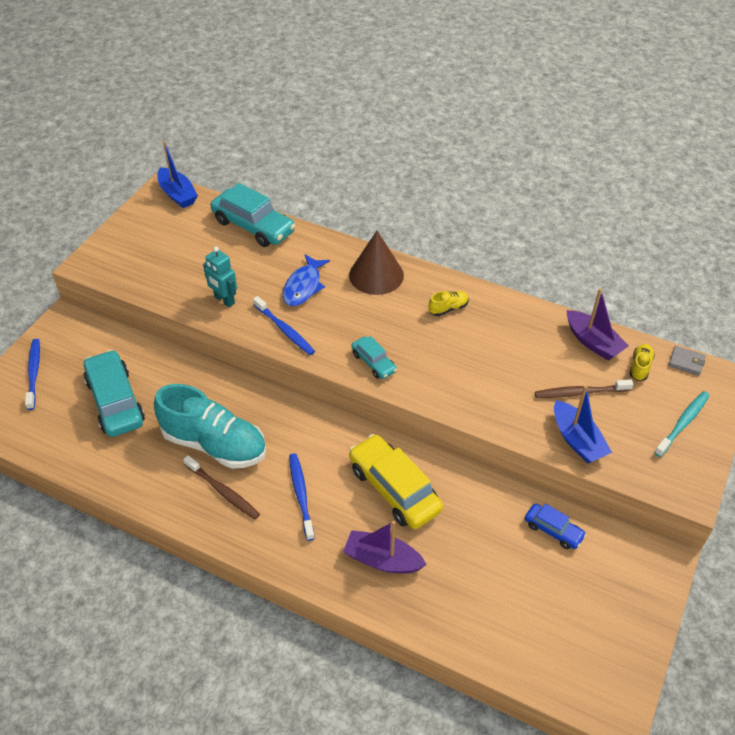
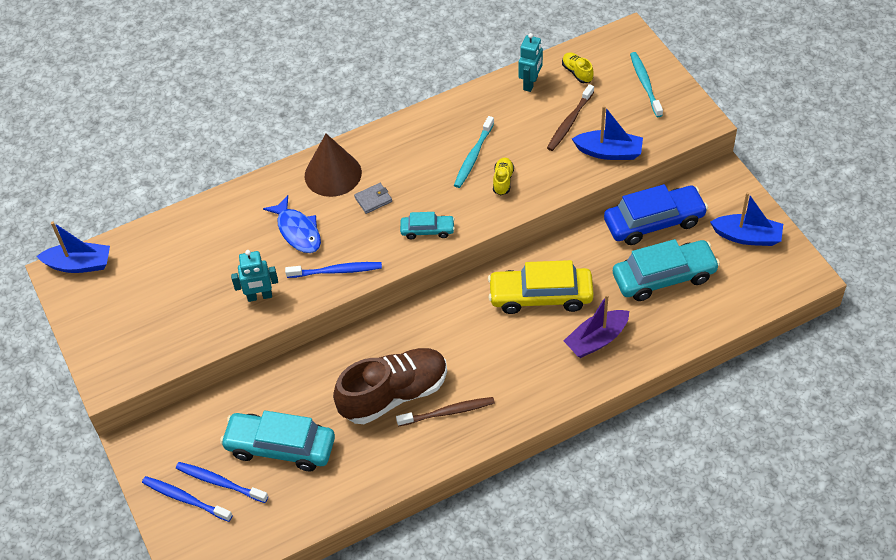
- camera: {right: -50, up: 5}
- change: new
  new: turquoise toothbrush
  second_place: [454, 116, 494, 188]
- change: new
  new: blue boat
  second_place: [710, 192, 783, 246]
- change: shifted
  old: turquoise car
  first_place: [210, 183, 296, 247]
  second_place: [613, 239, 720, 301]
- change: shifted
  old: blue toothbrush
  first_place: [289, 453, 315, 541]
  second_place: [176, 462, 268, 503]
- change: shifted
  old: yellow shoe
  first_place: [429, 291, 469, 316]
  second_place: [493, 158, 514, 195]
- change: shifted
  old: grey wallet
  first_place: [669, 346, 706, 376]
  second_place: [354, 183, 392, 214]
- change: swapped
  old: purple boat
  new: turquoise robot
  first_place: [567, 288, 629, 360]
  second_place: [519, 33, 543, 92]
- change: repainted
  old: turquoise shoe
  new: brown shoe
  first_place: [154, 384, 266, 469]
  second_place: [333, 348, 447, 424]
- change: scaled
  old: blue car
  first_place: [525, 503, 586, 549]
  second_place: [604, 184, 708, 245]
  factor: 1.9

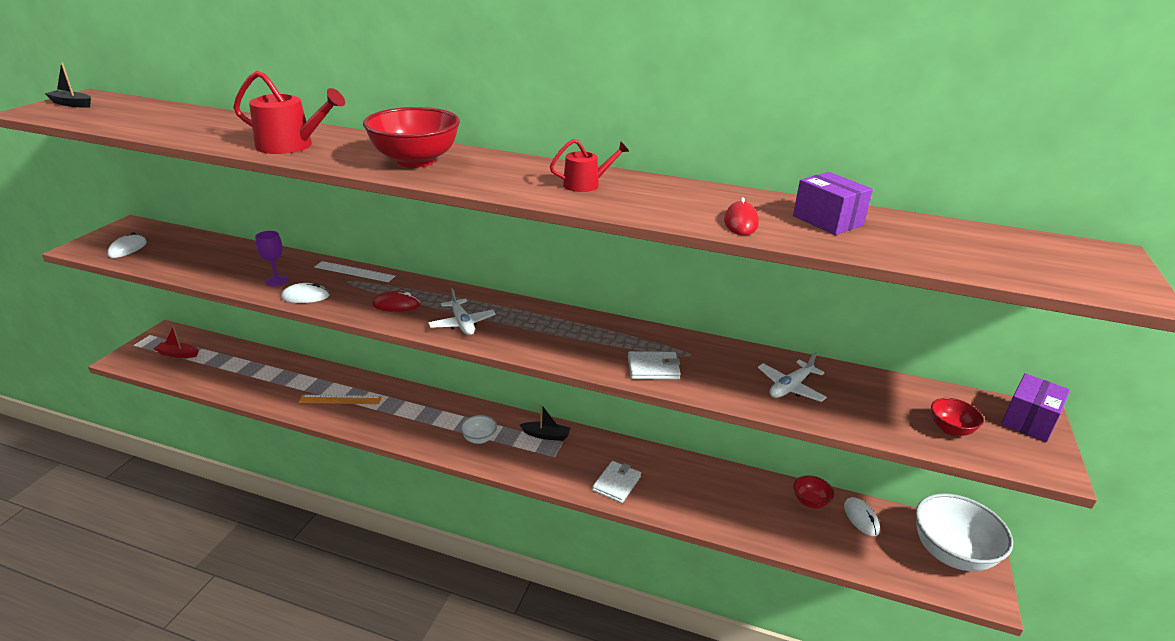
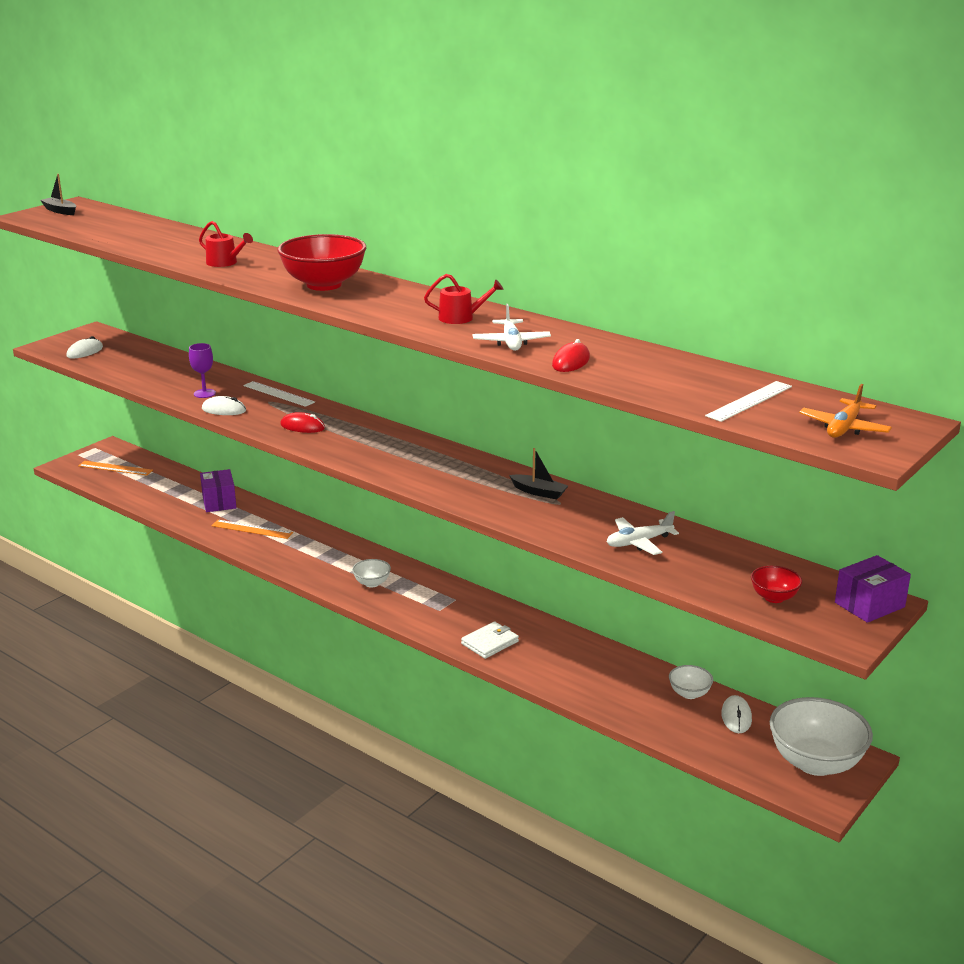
- camera: {right: 20, up: -5}
- change: gone
  old: white wallet
  first_place: [628, 351, 681, 380]
- change: new
  new: white ruler
  second_place: [705, 381, 792, 422]
- change: new
  new: orange plane
  second_place: [799, 384, 892, 438]
- change: shifted
  old: white plane
  first_place: [428, 288, 496, 335]
  second_place: [472, 304, 551, 351]
- change: shifted
  old: black boat
  first_place: [520, 404, 570, 441]
  second_place: [509, 448, 568, 499]
- change: shifted
  old: purple box
  first_place: [793, 172, 873, 235]
  second_place: [200, 469, 236, 512]
- change: swapped
  old: red boat
  new: orange ruler
  first_place: [153, 326, 199, 358]
  second_place: [78, 461, 153, 475]
- change: repainted
  old: red bowl
  new: white bowl
  first_place: [794, 476, 834, 509]
  second_place: [669, 665, 713, 699]
- change: scaled
  old: red watering can
  first_place: [233, 71, 345, 154]
  second_place: [199, 221, 253, 267]
  factor: 0.61

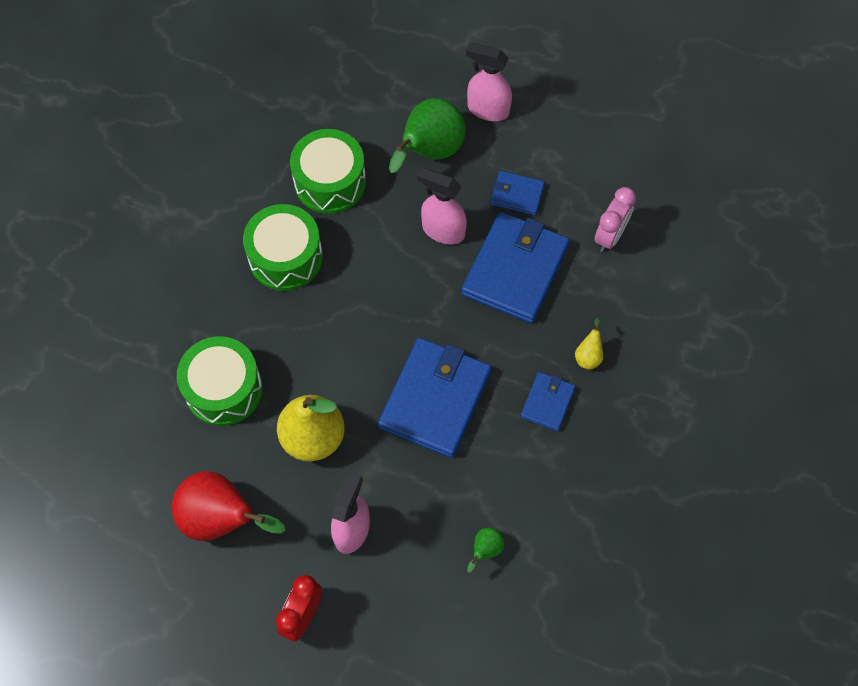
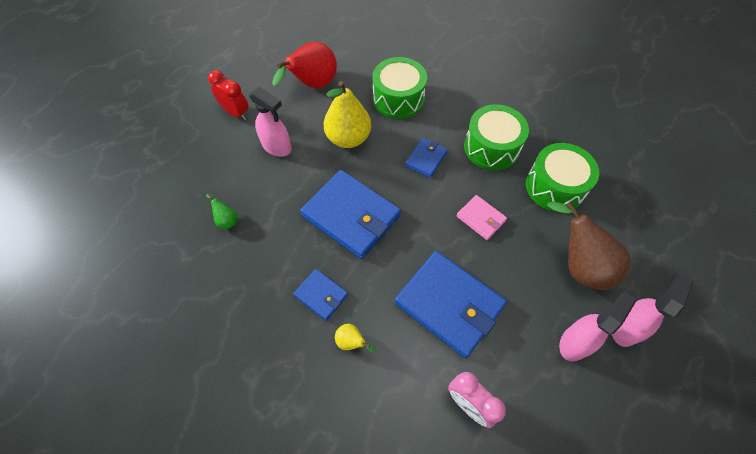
- camera: {right: 105, up: -5}
- change: new
  new: pink wallet
  second_place: [456, 195, 507, 240]
- change: shifted
  old: pink spray bottle
  first_place: [417, 167, 467, 245]
  second_place: [559, 291, 636, 362]
- change: shifted
  old: blue wallet
  first_place: [490, 171, 545, 216]
  second_place: [405, 138, 448, 178]
- change: repainted
  old: green pear
  new: brown pear
  first_place: [389, 98, 466, 173]
  second_place: [547, 202, 631, 290]

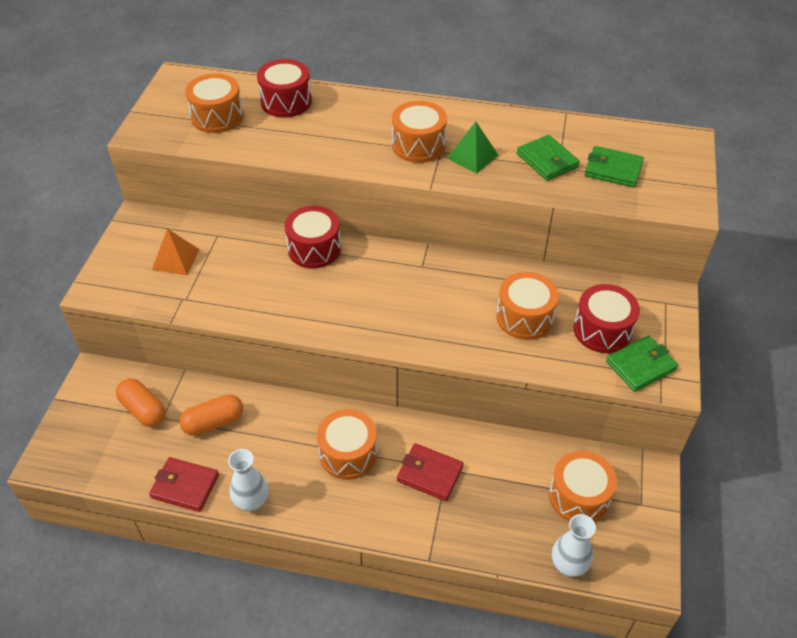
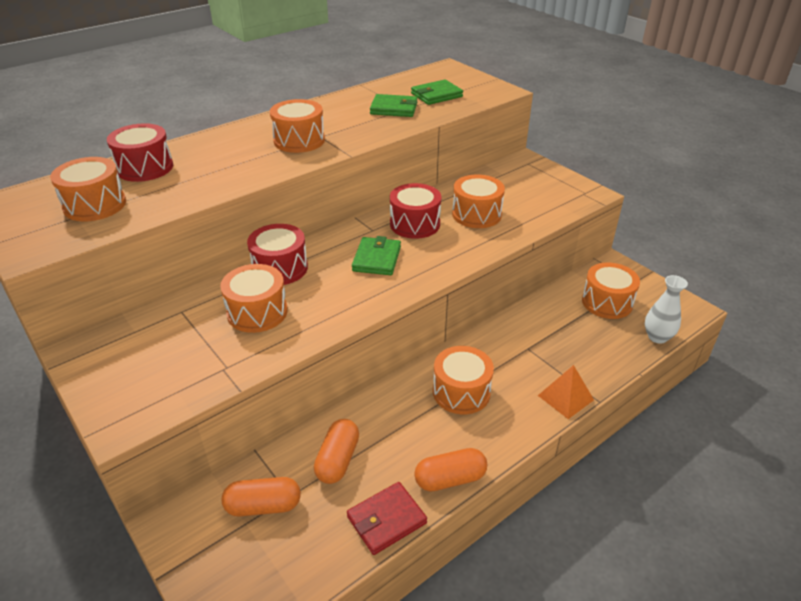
- camera: {right: -50, up: -10}
- change: gone
  old: red wallet
  first_place: [397, 443, 464, 501]
- change: gone
  old: green pyramid
  first_place: [447, 121, 499, 174]
- change: new
  new: orange drum
  second_place: [220, 264, 288, 333]
- change: shifted
  old: orange pyramid
  first_place: [152, 228, 200, 275]
  second_place: [538, 365, 594, 419]
- change: shifted
  old: red drum
  first_place: [573, 284, 640, 353]
  second_place: [390, 183, 441, 239]
- change: shifted
  old: green wallet
  first_place: [606, 336, 678, 392]
  second_place: [352, 236, 401, 275]
- change: swapped
  old: white vase
  new: orange capsule
  first_place: [228, 449, 269, 511]
  second_place: [414, 448, 487, 491]

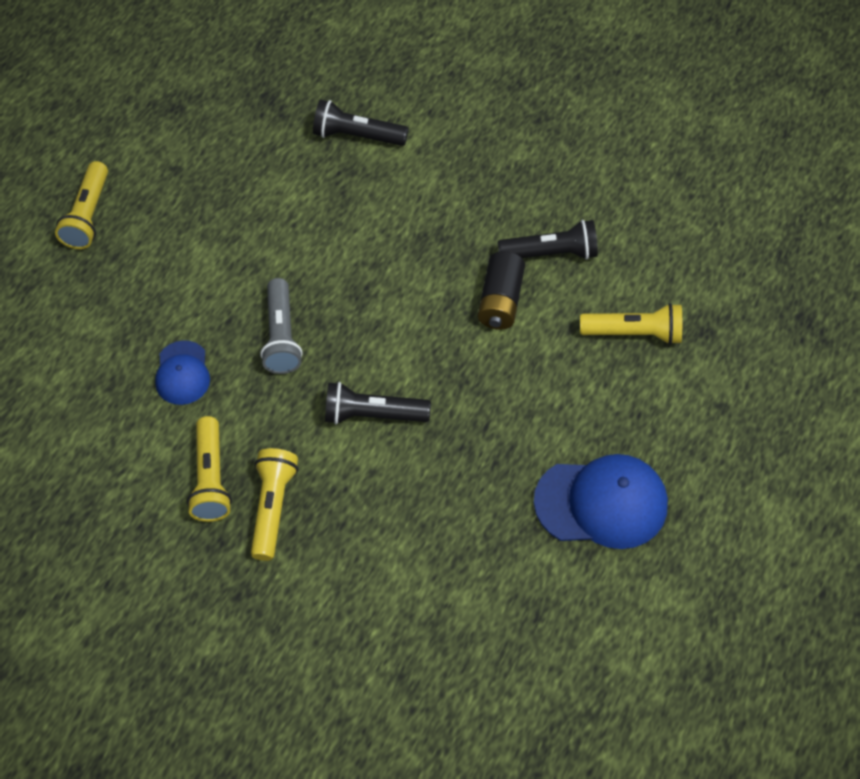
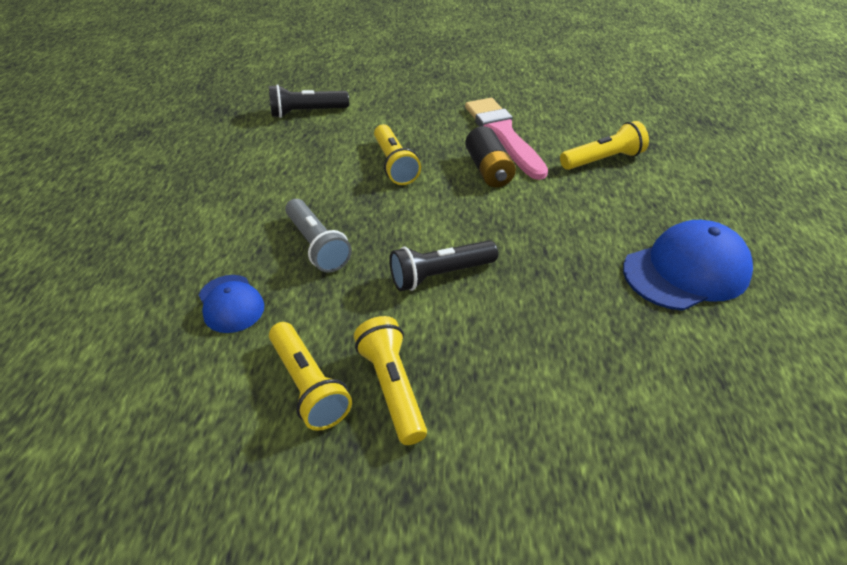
- camera: {right: -25, up: -15}
- change: shifted
  old: yellow flashlight
  first_place: [55, 161, 108, 249]
  second_place: [374, 124, 421, 185]
- change: swapped
  old: black flashlight
  new: pink brush
  first_place: [498, 220, 598, 260]
  second_place: [465, 98, 548, 180]

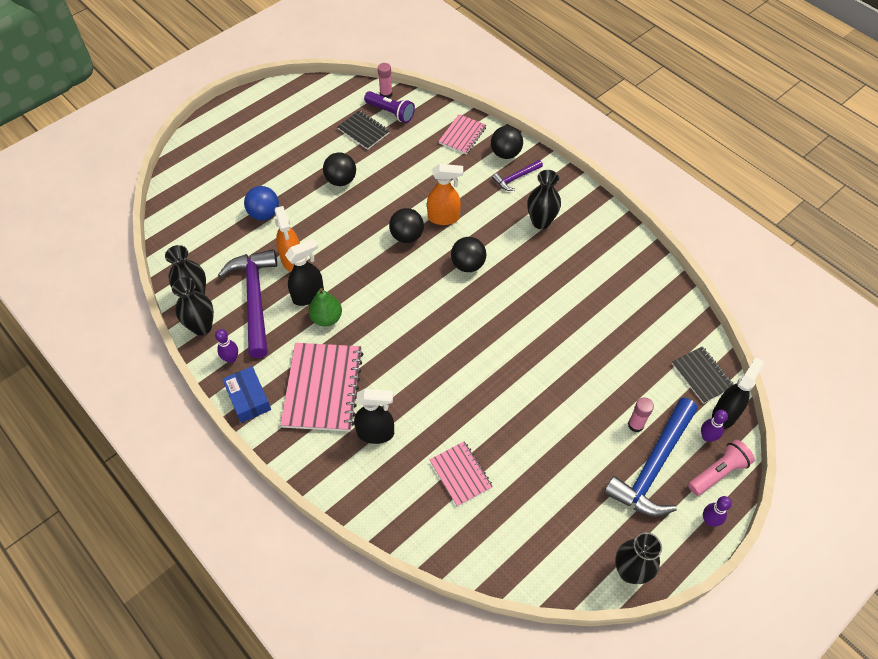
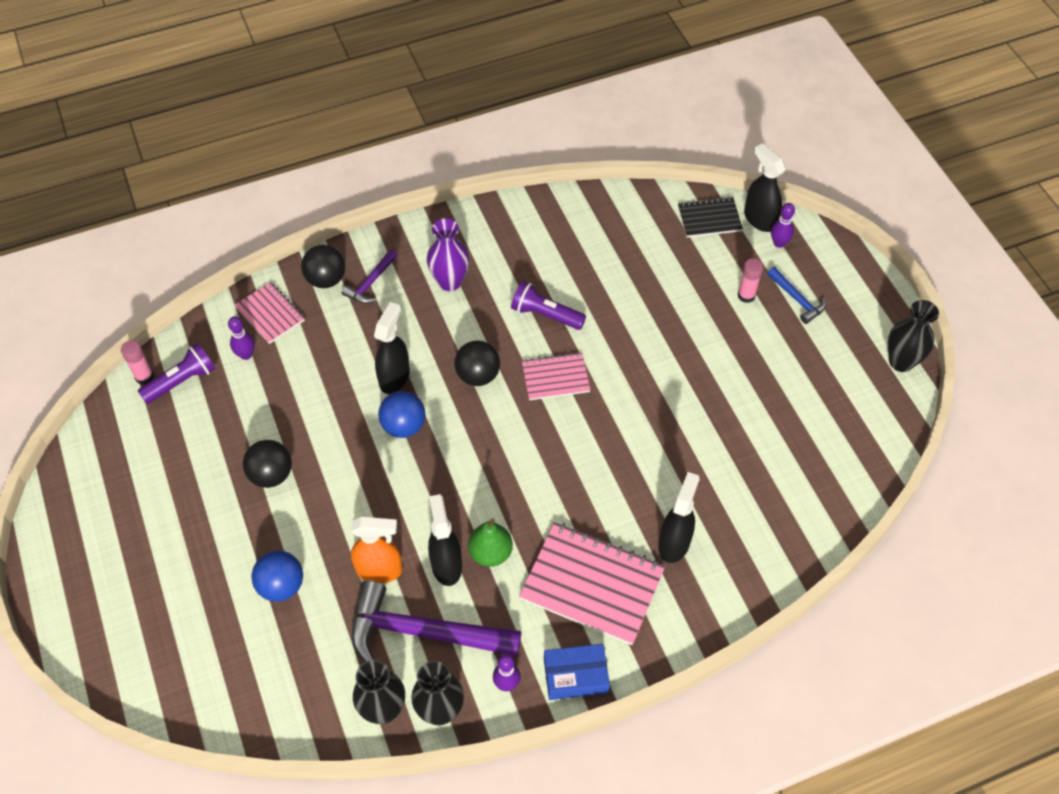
- camera: {right: -70, up: 0}
- change: gone
  old: black notebook
  first_place: [337, 110, 390, 150]
- change: gone
  old: pink flashlight
  first_place: [688, 440, 755, 496]
- change: new
  new: purple flashlight
  second_place: [511, 281, 586, 330]
- change: shifted
  old: pink notebook
  first_place: [430, 441, 493, 507]
  second_place: [522, 352, 590, 400]
- change: shifted
  old: purple bowling pin
  first_place: [703, 496, 732, 527]
  second_place: [228, 316, 255, 360]
- change: repainted
  old: black ball
  new: blue ball
  first_place: [389, 208, 424, 243]
  second_place: [378, 391, 426, 438]
- change: repainted
  old: orange spray bottle
  new: black spray bottle
  first_place: [427, 164, 463, 225]
  second_place: [374, 302, 410, 394]
- change: repainted
  old: black vase
  new: purple vase
  first_place: [527, 170, 561, 229]
  second_place: [427, 218, 469, 291]
- change: rotated
  old: purple hammer
  first_place: [492, 160, 543, 191]
  second_place: [341, 250, 398, 303]
  degrees: 45
- change: scaled
  old: blue hammer
  first_place: [604, 397, 698, 517]
  second_place: [767, 267, 826, 324]
  factor: 0.48

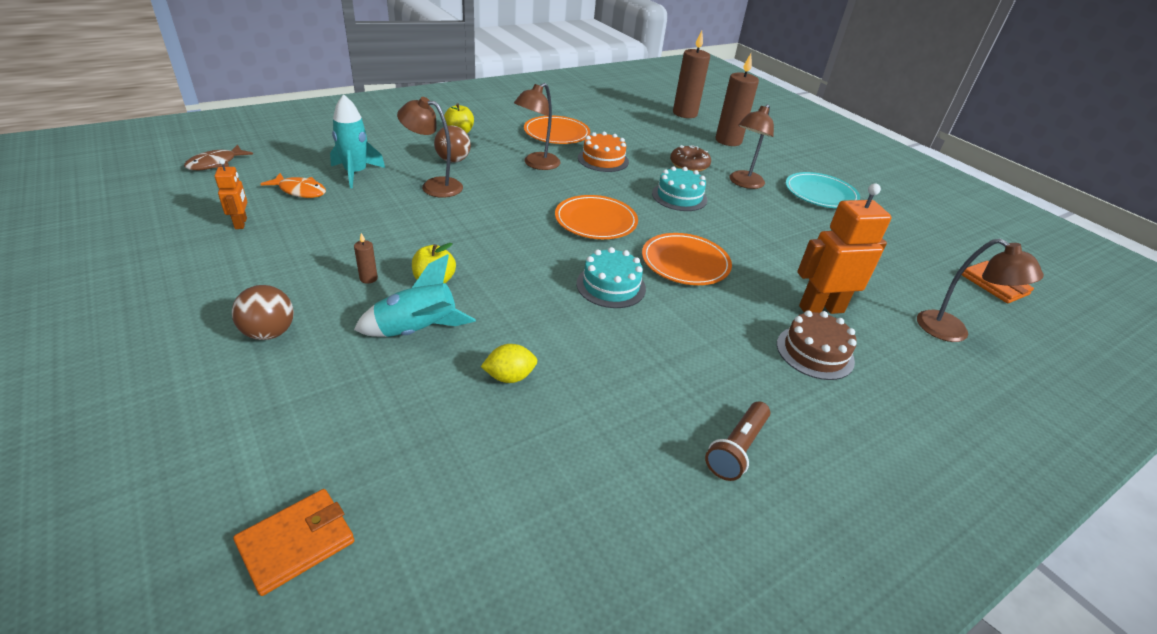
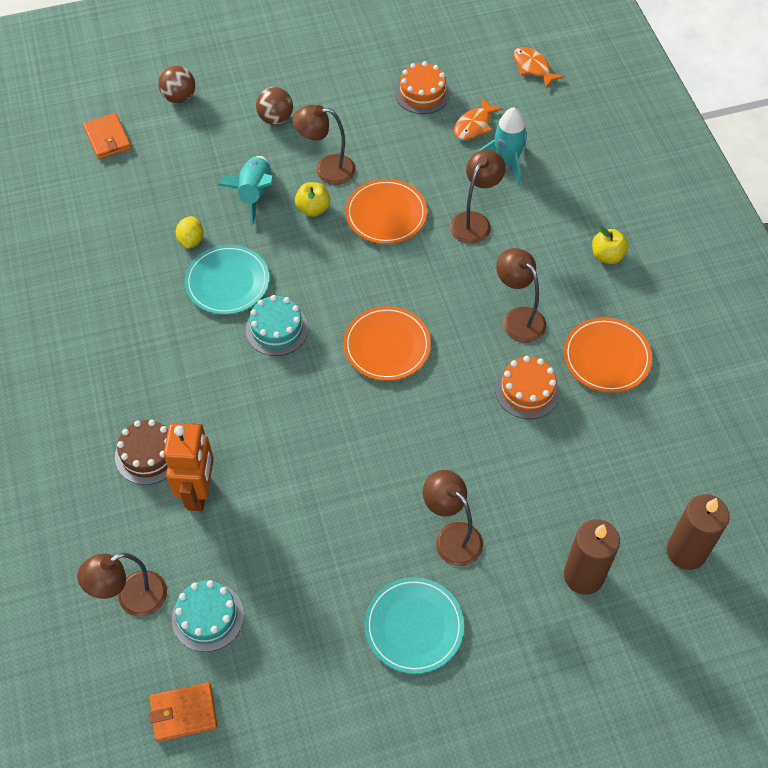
- camera: {right: 110, up: 20}
- change: gone
  old: brown donut
  first_place: [670, 145, 711, 172]
- change: gone
  old: brown flashlight
  first_place: [705, 402, 770, 481]
- change: new
  new: turquoise plate
  second_place: [185, 245, 270, 315]
- change: shifted
  old: brown ball
  first_place: [434, 125, 471, 163]
  second_place: [158, 66, 195, 103]
- change: shifted
  old: orange plate
  first_place: [642, 233, 732, 285]
  second_place: [346, 179, 427, 244]
- change: shifted
  old: turquoise cake
  first_place: [652, 166, 707, 211]
  second_place: [172, 580, 244, 652]
- change: swapped
  old: orange robot
  new: orange cake
  first_place: [215, 159, 247, 229]
  second_place: [395, 61, 450, 114]
- change: swapped
  old: brown candle
  new: brown lamp
  first_place: [354, 233, 378, 284]
  second_place: [293, 105, 356, 185]
- change: repainted
  old: brown fish
  new: orange fish
  first_place: [184, 145, 253, 170]
  second_place: [513, 47, 564, 88]

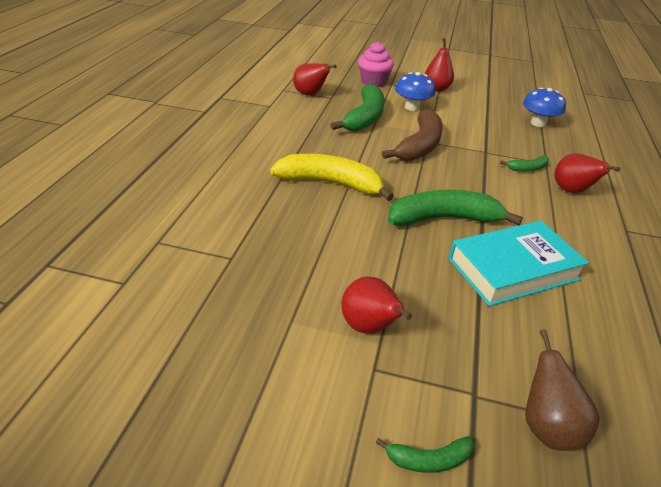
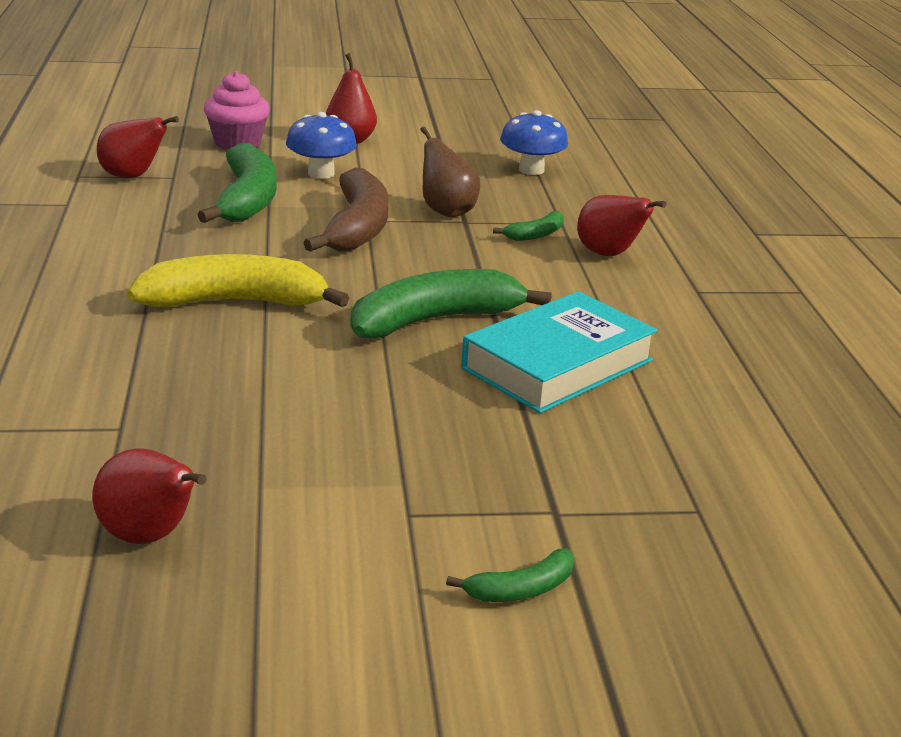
- camera: {right: -20, up: -10}
- change: shifted
  old: red pear
  first_place: [341, 276, 412, 334]
  second_place: [92, 449, 207, 544]
- change: shifted
  old: brown pear
  first_place: [525, 329, 600, 451]
  second_place: [420, 126, 480, 217]

